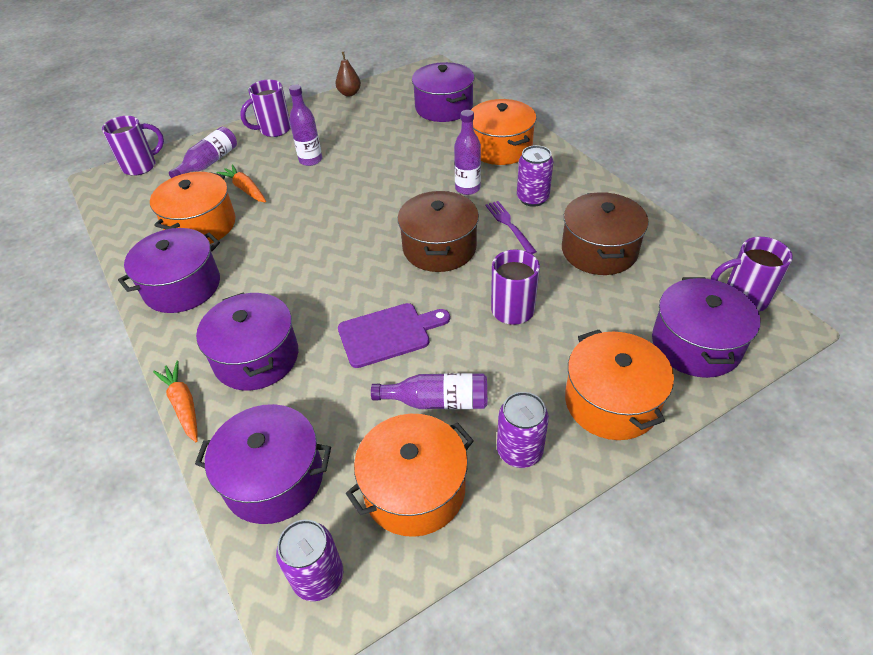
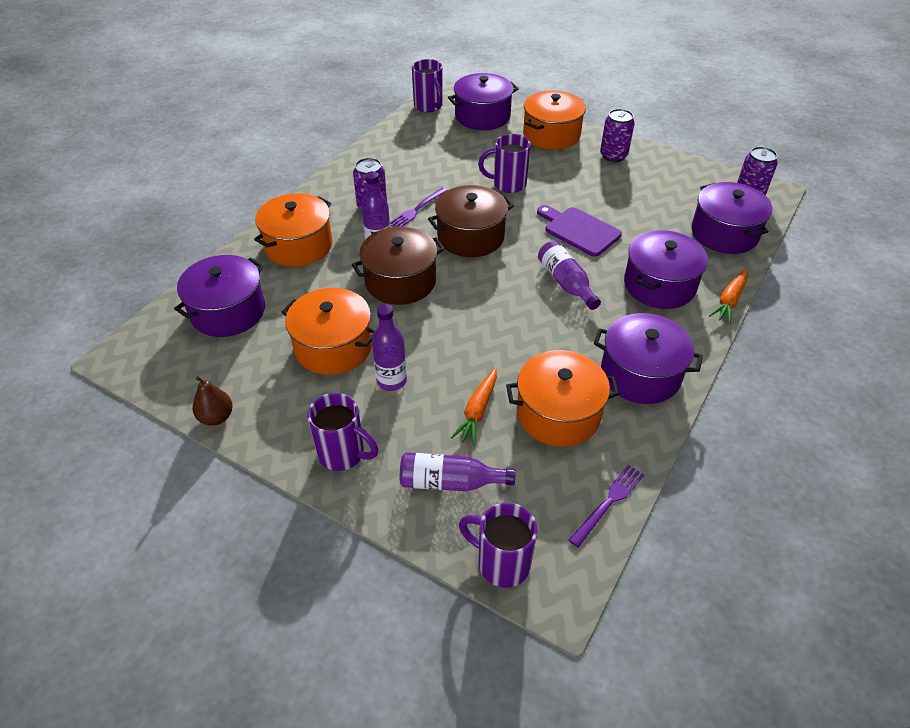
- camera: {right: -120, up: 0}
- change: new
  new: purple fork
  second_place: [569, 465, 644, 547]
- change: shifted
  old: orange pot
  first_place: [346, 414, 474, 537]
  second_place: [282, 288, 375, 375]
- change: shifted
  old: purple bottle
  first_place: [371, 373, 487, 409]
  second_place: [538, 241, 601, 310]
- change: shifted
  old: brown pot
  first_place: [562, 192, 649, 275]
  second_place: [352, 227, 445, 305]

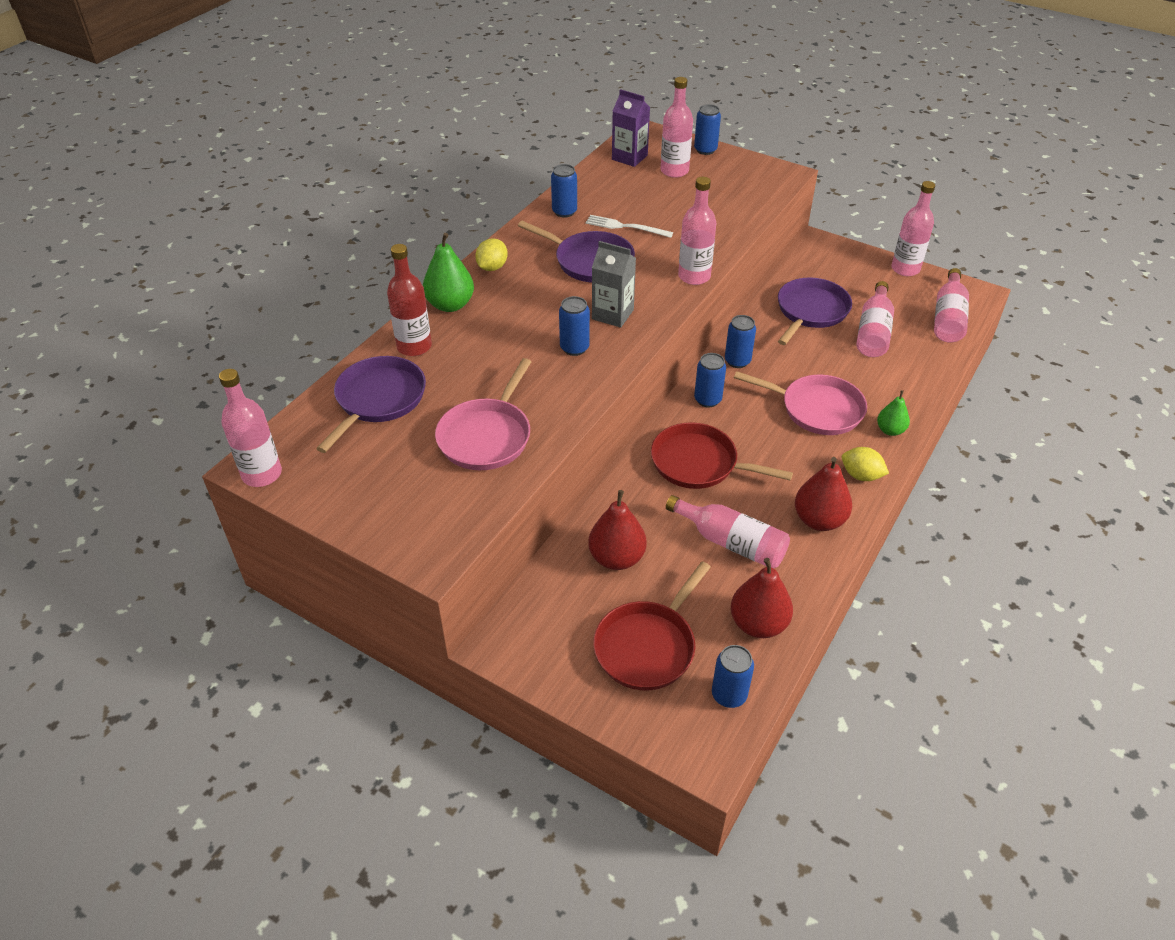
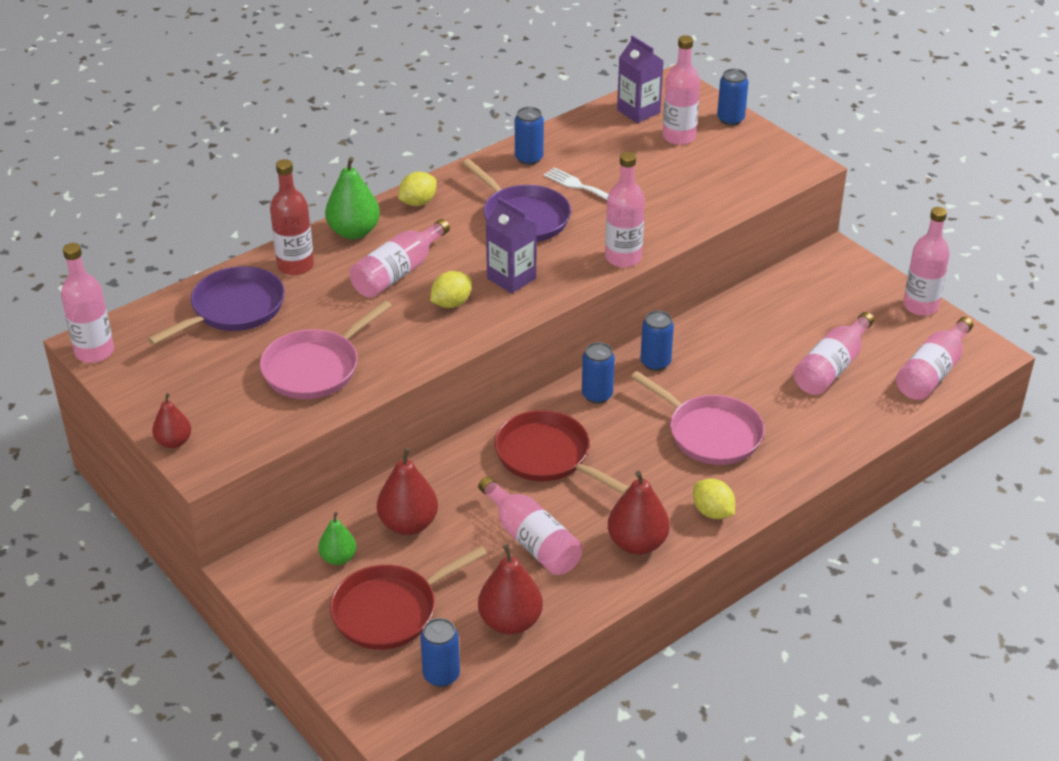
- camera: {right: 20, up: -5}
- change: gone
  old: purple pan
  first_place: [778, 278, 852, 345]
- change: new
  new: red pear
  second_place: [152, 393, 191, 448]
- change: new
  new: pink bottle
  second_place: [350, 219, 450, 298]
- change: shifted
  old: green pear
  first_place: [877, 390, 910, 436]
  second_place: [318, 512, 357, 565]
- change: swapped
  old: blue can
  new: yellow lemon
  first_place: [559, 296, 590, 356]
  second_place: [430, 271, 472, 308]
- change: repainted
  old: grey carton
  new: purple carton
  first_place: [592, 241, 636, 328]
  second_place: [486, 197, 537, 294]

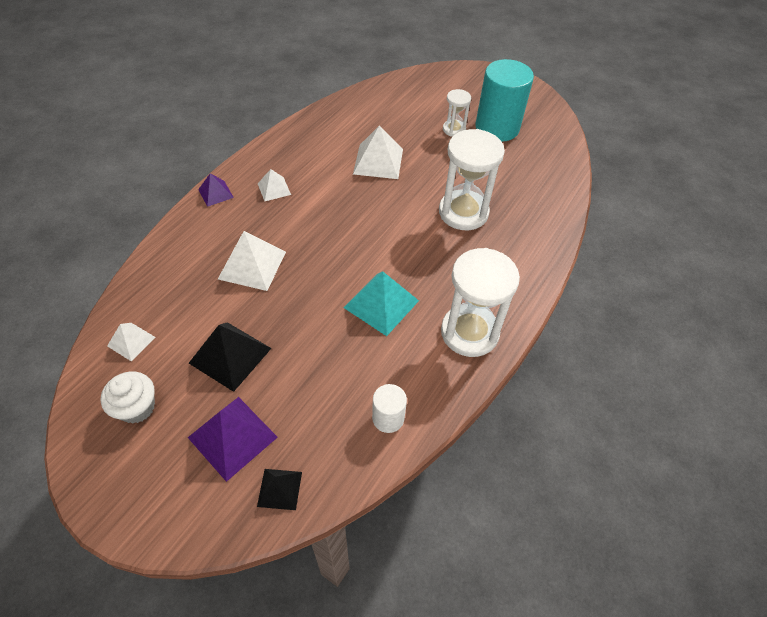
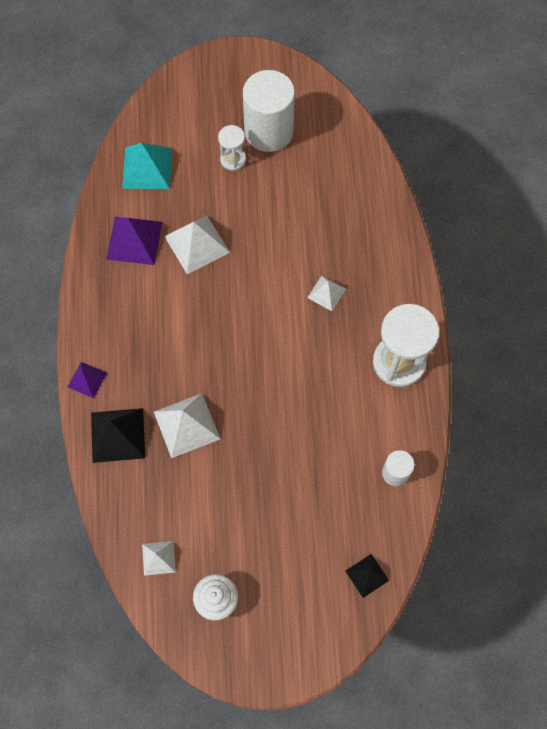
- camera: {right: -35, up: 15}
- change: gone
  old: white hourglass
  first_place: [439, 129, 505, 230]
- change: shifted
  old: purple pyramid
  first_place: [188, 397, 278, 482]
  second_place: [106, 217, 162, 265]
- change: shifted
  old: black pyramid
  first_place: [189, 322, 271, 392]
  second_place: [91, 408, 145, 463]
- change: shifted
  old: white pyramid
  first_place: [258, 169, 291, 201]
  second_place: [307, 276, 346, 311]
- change: shifted
  old: turquoise pyramid
  first_place: [344, 271, 419, 336]
  second_place: [122, 143, 172, 189]
- change: repainted
  old: turquoise cylinder
  new: white cylinder
  first_place: [475, 59, 534, 142]
  second_place: [243, 70, 295, 152]

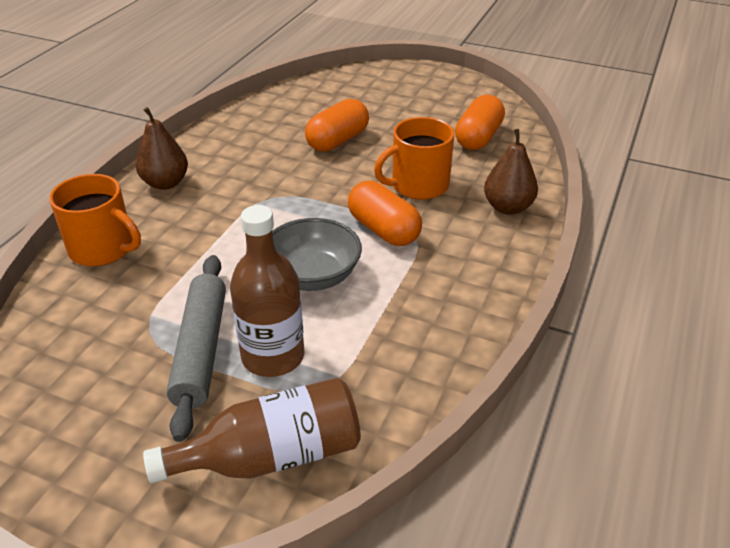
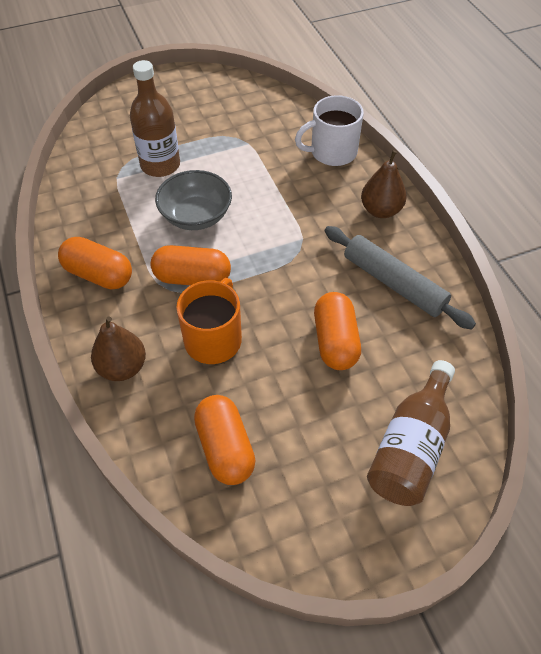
- camera: {right: 135, up: 15}
- change: new
  new: orange capsule
  second_place: [58, 237, 132, 289]
- change: shifted
  old: brown bottle
  first_place: [143, 378, 361, 483]
  second_place: [367, 360, 455, 506]
- change: shifted
  old: grey rolling pin
  first_place: [166, 255, 226, 442]
  second_place: [325, 226, 476, 329]
- change: repainted
  old: orange mug
  new: white mug
  first_place: [49, 174, 141, 266]
  second_place: [295, 95, 364, 166]

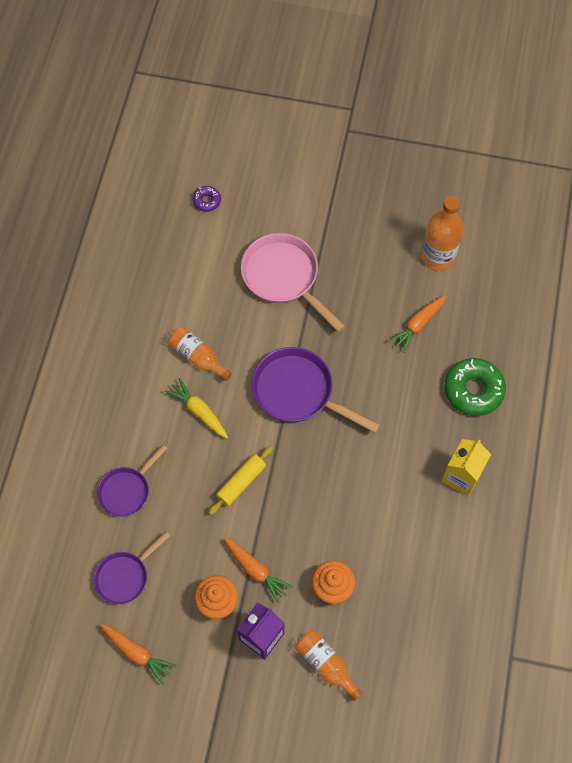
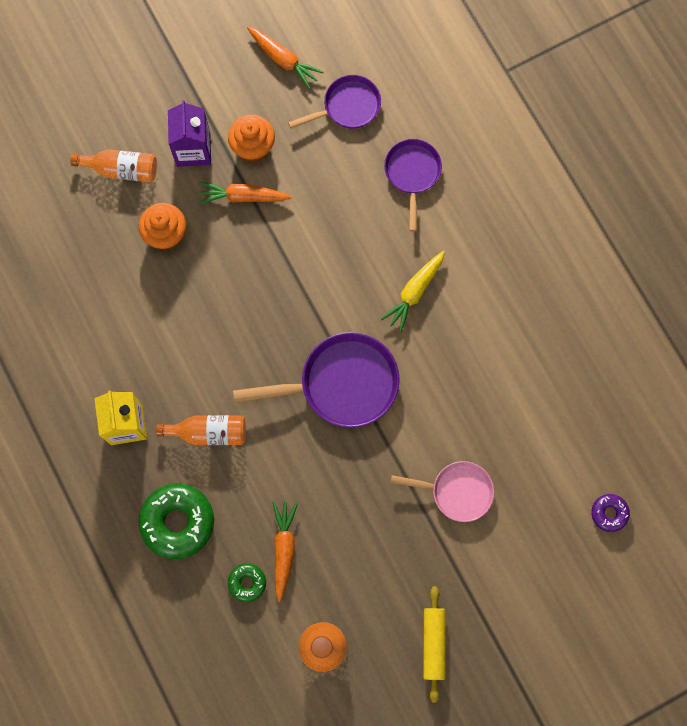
- camera: {right: 140, up: 10}
- change: new
  new: green donut
  second_place: [228, 563, 266, 602]
- change: shifted
  old: orange bottle
  first_place: [168, 326, 232, 381]
  second_place: [156, 415, 246, 445]
- change: shifted
  old: yellow rolling pin
  first_place: [208, 446, 273, 515]
  second_place: [423, 586, 446, 703]
- change: rotated
  old: purple pan
  first_place: [94, 532, 170, 604]
  second_place: [288, 75, 381, 129]
  degrees: 60
- change: rotated
  old: orange carrot
  first_place: [100, 624, 177, 685]
  second_place: [247, 27, 324, 89]
  degrees: -135
- change: rotated
  old: yellow carrot
  first_place: [165, 378, 228, 438]
  second_place: [381, 251, 445, 332]
  degrees: 120
- change: scaled
  old: pink pan
  first_place: [241, 233, 345, 332]
  second_place: [391, 461, 494, 522]
  factor: 0.62

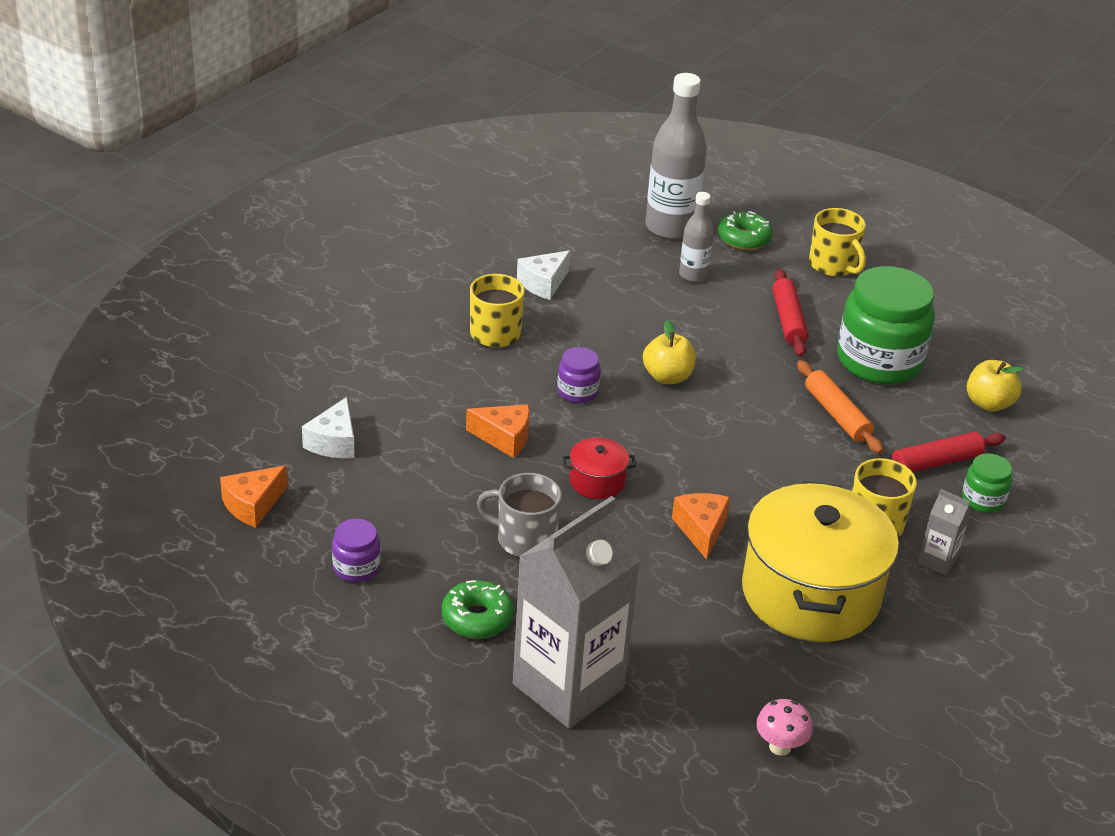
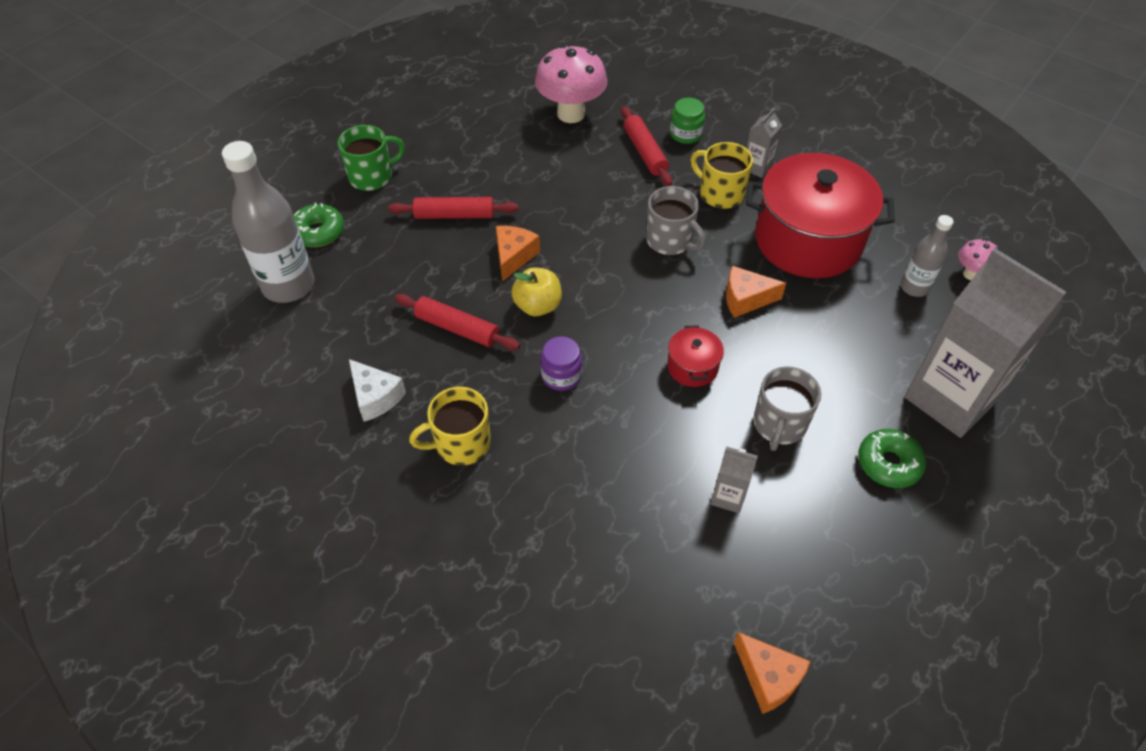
- camera: {right: -85, up: 15}
- change: gone
  old: white cheese
  first_place: [302, 397, 355, 458]
- change: gone
  old: purple jar
  first_place: [332, 519, 381, 582]
- change: gone
  old: orange rolling pin
  first_place: [797, 360, 884, 454]
- change: gone
  old: green jar
  first_place: [837, 266, 935, 384]
- change: new
  new: red rolling pin
  second_place: [395, 294, 520, 350]
- change: new
  new: grey mug
  second_place: [646, 186, 706, 255]
- change: new
  new: grey carton
  second_place: [711, 447, 757, 513]
- change: shifted
  old: orange cheese
  first_place: [466, 404, 530, 458]
  second_place: [496, 226, 540, 282]
- change: shifted
  old: grey bottle
  first_place: [679, 192, 714, 282]
  second_place: [901, 215, 954, 297]
- change: swapped
  old: yellow apple
  new: pink mushroom
  first_place: [967, 360, 1024, 412]
  second_place: [535, 44, 607, 123]
- change: repainted
  old: yellow pot
  new: red pot
  first_place: [742, 481, 899, 642]
  second_place: [746, 153, 895, 278]
- change: repainted
  old: yellow mug
  new: green mug
  first_place: [809, 208, 866, 277]
  second_place: [338, 125, 405, 191]

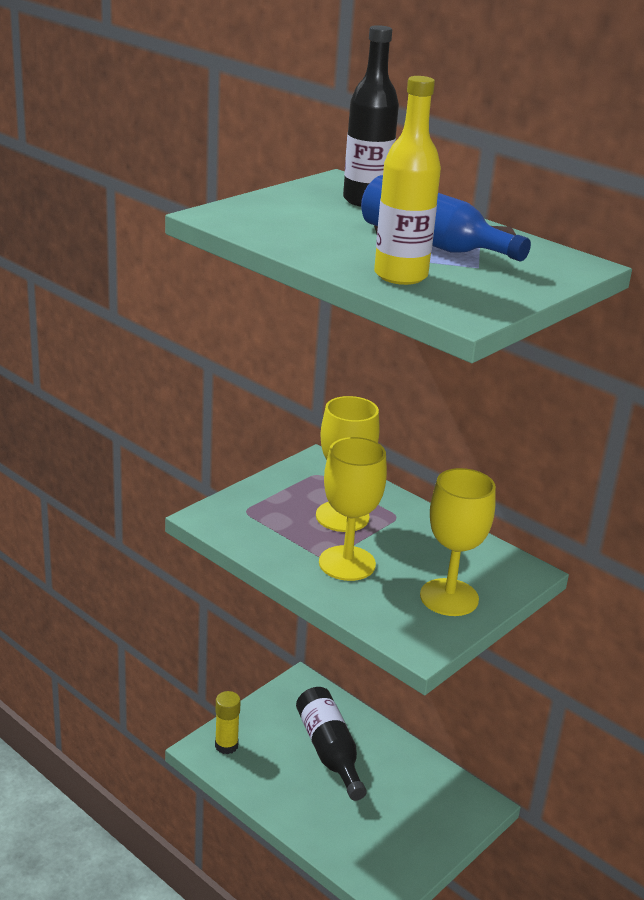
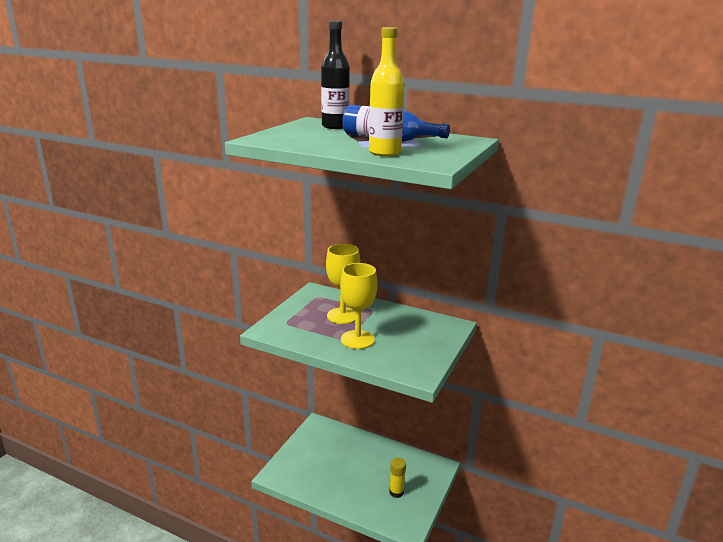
- camera: {right: -15, up: -5}
- change: gone
  old: black bottle
  first_place: [296, 687, 367, 801]
- change: gone
  old: yellow goblet
  first_place: [420, 468, 496, 616]
- change: shifted
  old: yellow glue stick
  first_place: [215, 691, 241, 754]
  second_place: [389, 458, 406, 498]

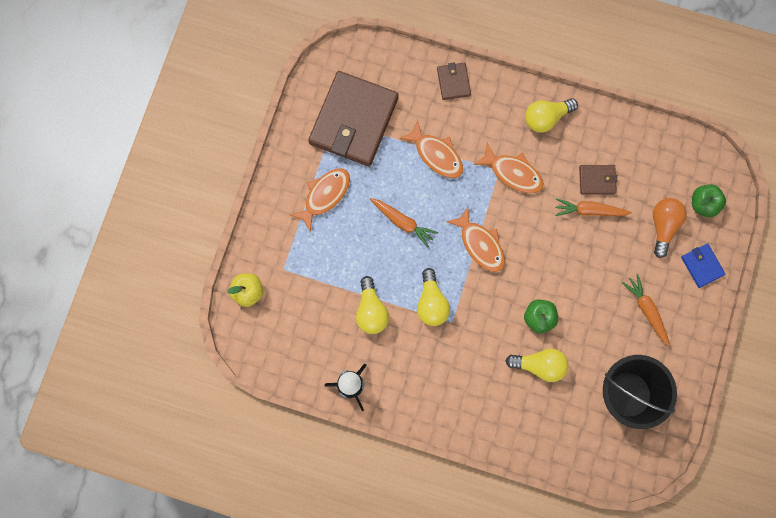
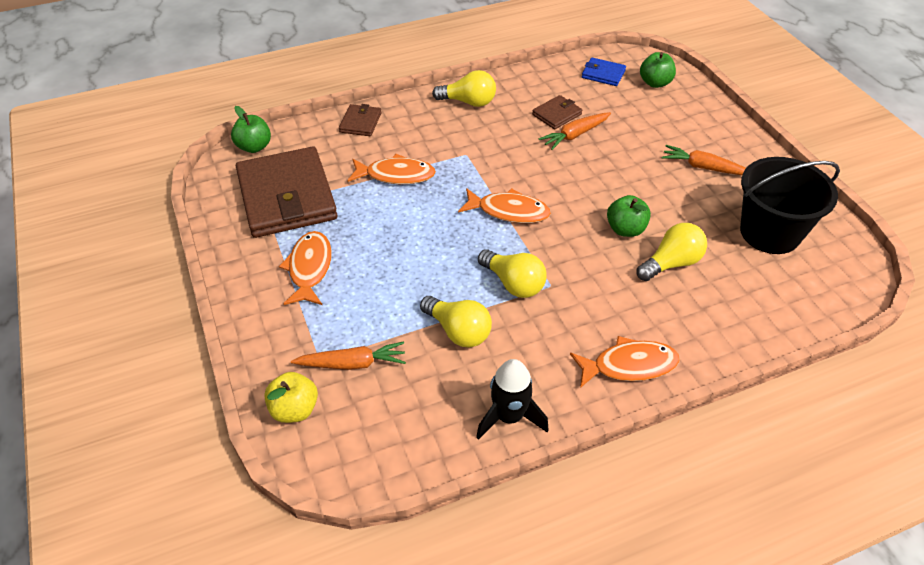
- camera: {right: -40, up: -30}
- change: gone
  old: orange light bulb
  first_place: [653, 198, 687, 258]
- change: new
  new: green apple
  second_place: [231, 106, 271, 153]
- change: shifted
  old: orange carrot
  first_place: [370, 198, 438, 247]
  second_place: [291, 341, 406, 370]
- change: shifted
  old: orange fish
  first_place: [474, 143, 544, 193]
  second_place: [570, 336, 680, 388]
- change: shifted
  old: blue wallet
  first_place: [681, 243, 725, 288]
  second_place: [582, 57, 626, 86]
- change: rotated
  old: brown wallet
  first_place: [437, 62, 471, 100]
  second_place: [339, 104, 381, 136]
  degrees: 60
- change: rotated
  old: yellow light bulb
  first_place: [525, 98, 578, 133]
  second_place: [432, 70, 496, 107]
  degrees: -105

